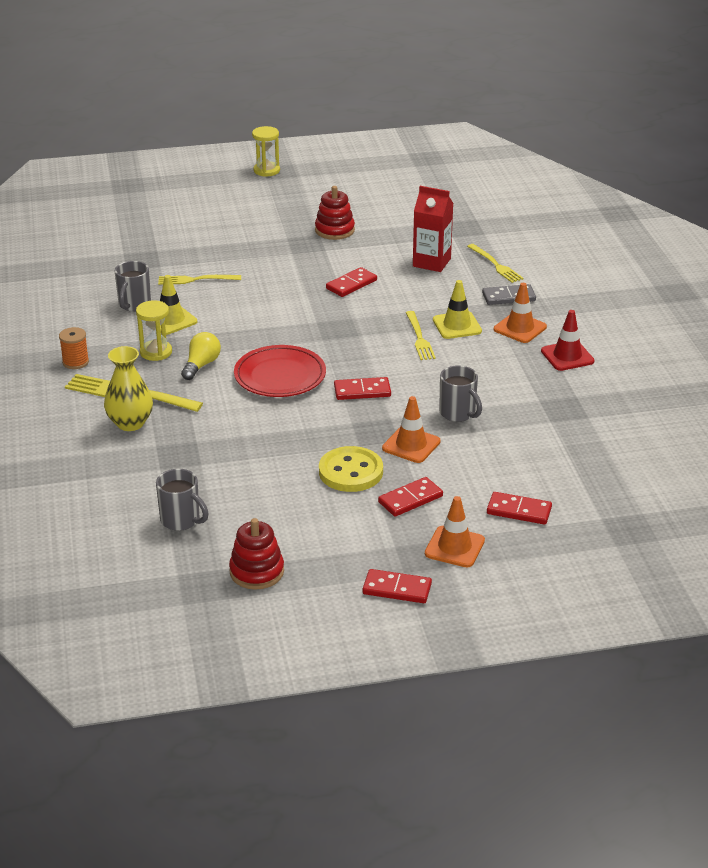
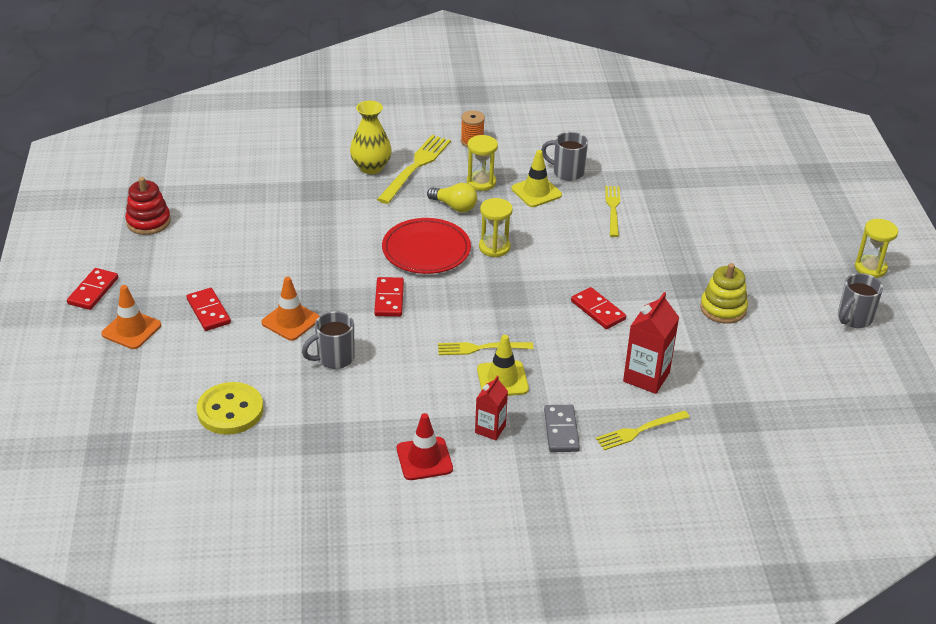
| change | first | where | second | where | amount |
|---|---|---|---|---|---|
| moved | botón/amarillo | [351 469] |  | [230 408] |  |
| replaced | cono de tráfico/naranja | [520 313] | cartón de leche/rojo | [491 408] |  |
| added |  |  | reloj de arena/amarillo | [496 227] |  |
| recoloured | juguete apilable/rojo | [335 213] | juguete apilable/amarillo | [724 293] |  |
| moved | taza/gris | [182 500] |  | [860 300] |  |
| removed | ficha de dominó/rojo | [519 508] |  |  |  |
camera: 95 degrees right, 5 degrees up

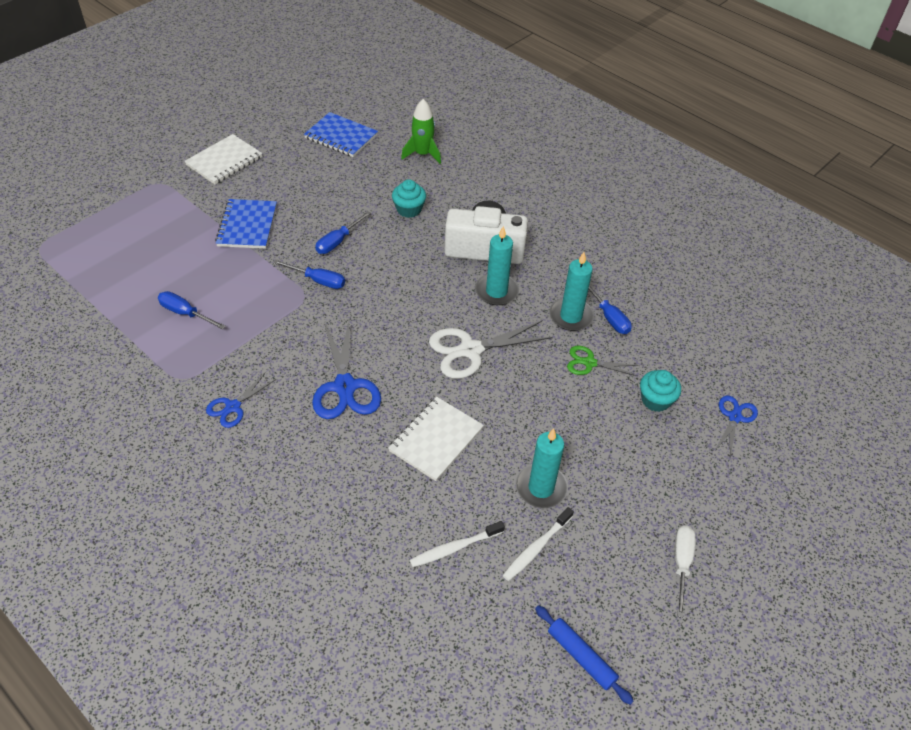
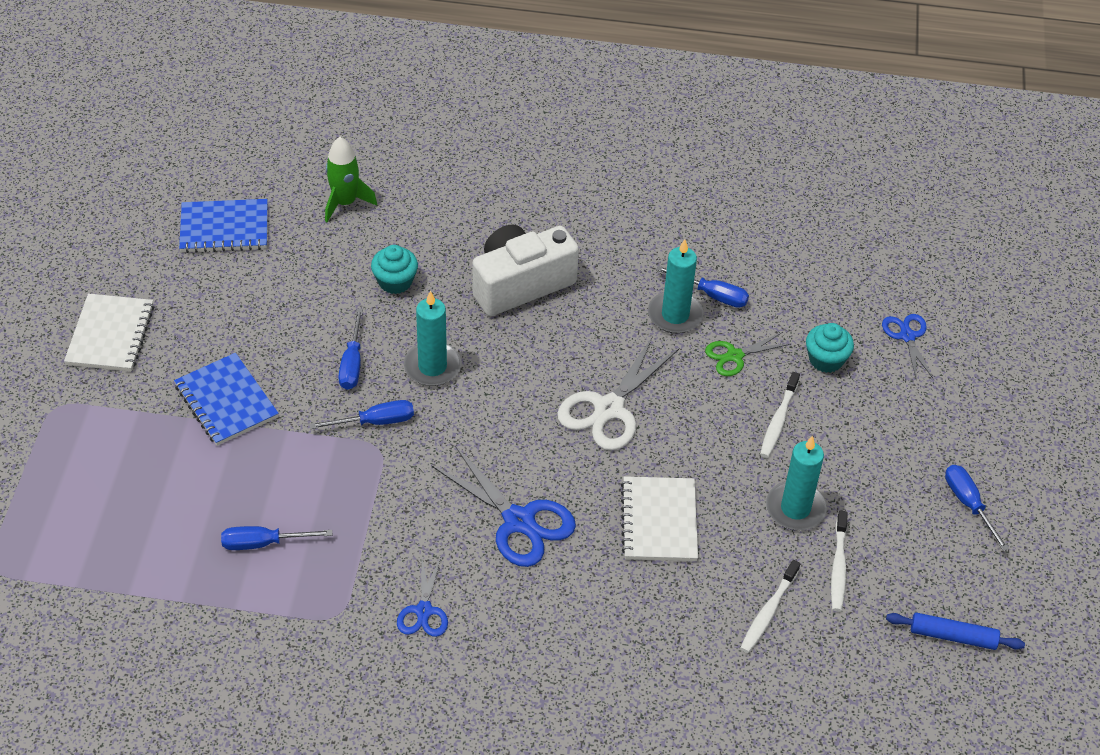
| change | first | where | second | where | amount |
|---|---|---|---|---|---|
| moved | vela/turquesa | [497 265] |  | [432 338] |  |
| added |  |  | cepillo de dientes/blanco | [780 415] |  |
| recoloured | destornillador/blanco | [685 572] | destornillador/azul | [977 508] |  |
camera: 35 degrees left, 0 degrees up

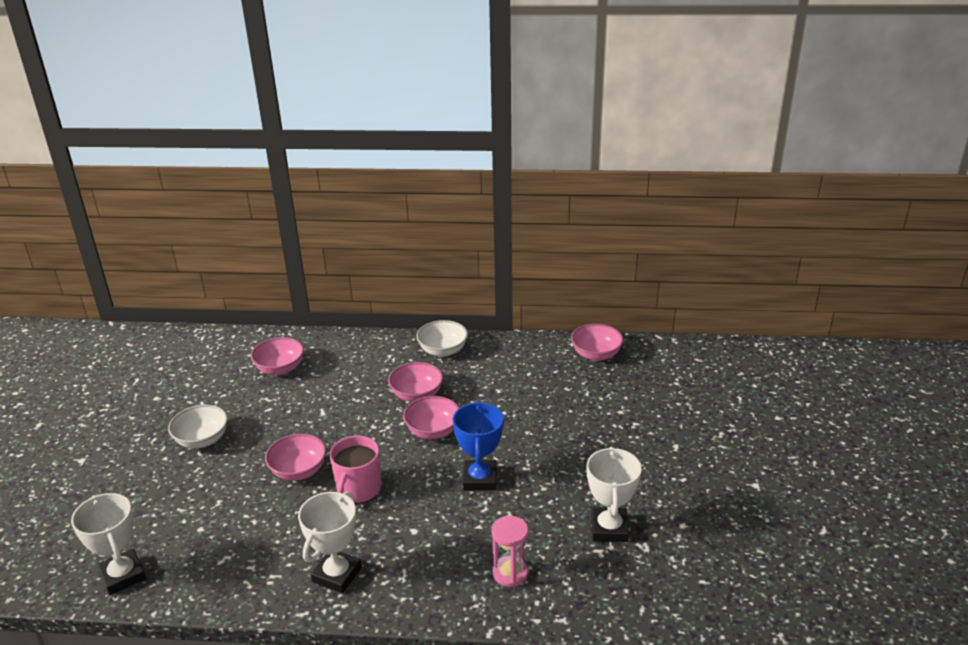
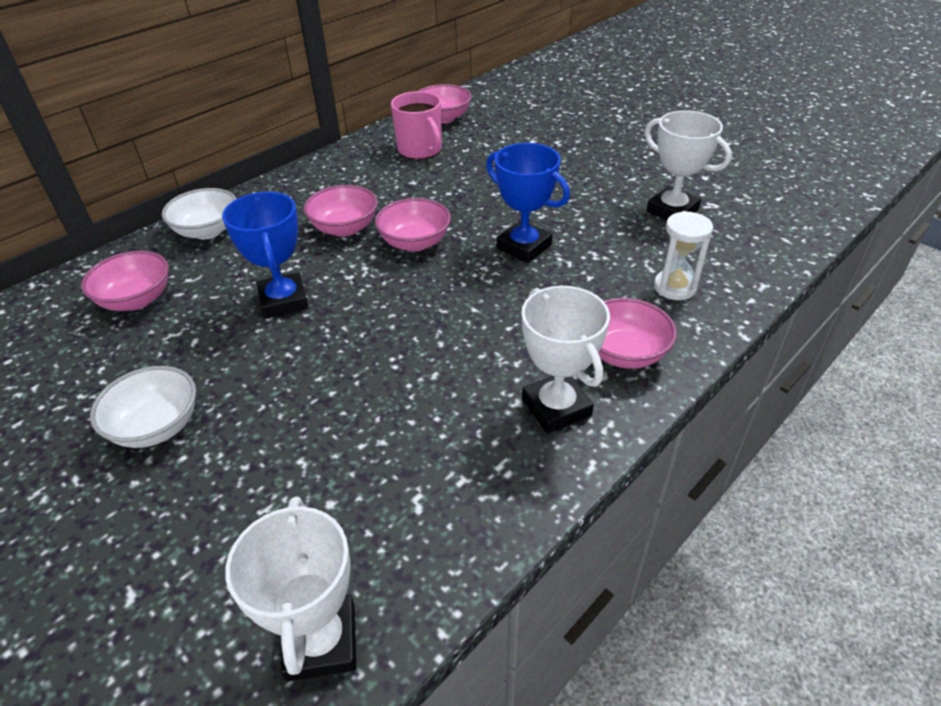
| change | first | where | second | where | amount |
|---|---|---|---|---|---|
| moved | cuenco/blanco | [442 338] |  | [199 213] |  |
| added |  |  | trofeo/azul | [265 255] |  |
| turned | trofeo/blanco | [108 544] |  | [290 588] | 75 degrees clockwise |
| moved | taza/rosa | [355 470] |  | [416 125] |  |
| moved | cuenco/rosa | [295 457] |  | [637 333] |  |
| recoloured | reloj de arena/rosa | [509 551] | reloj de arena/blanco | [683 255] |  |
camera: 50 degrees left, 10 degrees up

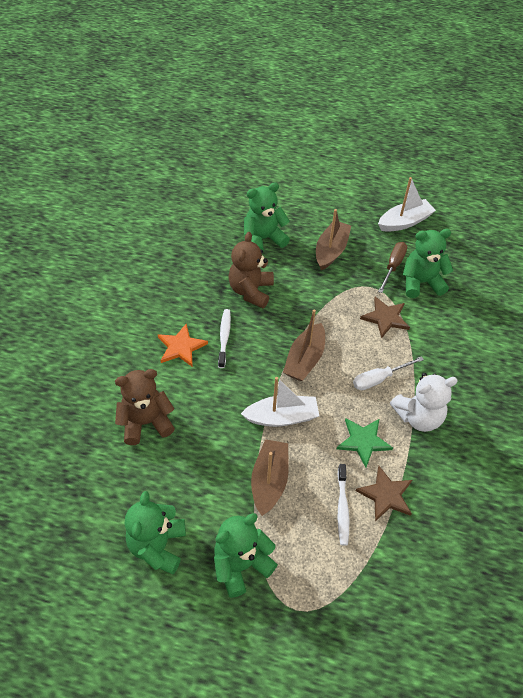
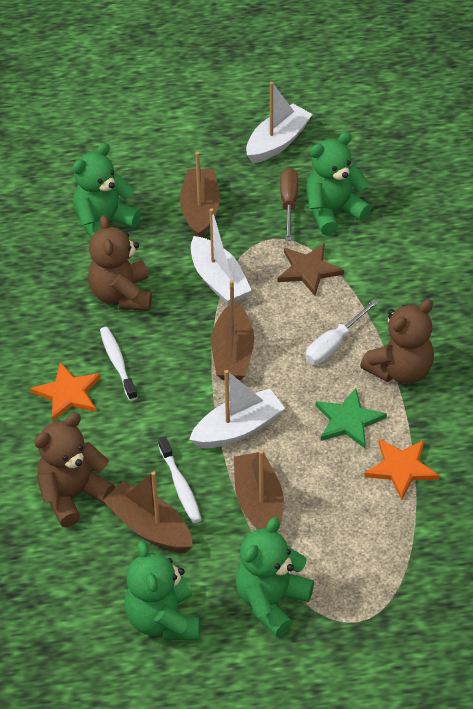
| change | first | where | second | where | amount |
|---|---|---|---|---|---|
| added |  |  | barco/marrón | [147 512] |  |
| moved | cepillo de dientes/blanco | [343 505] |  | [180 479] |  |
| added |  |  | barco/blanco | [221 256] |  |
| recoloured | osito/blanco | [424 402] | osito/marrón | [397 341] |  |
| recoloured | estrella/marrón | [384 493] | estrella/naranja | [401 469] |  |
camera: 20 degrees left, 5 degrees down

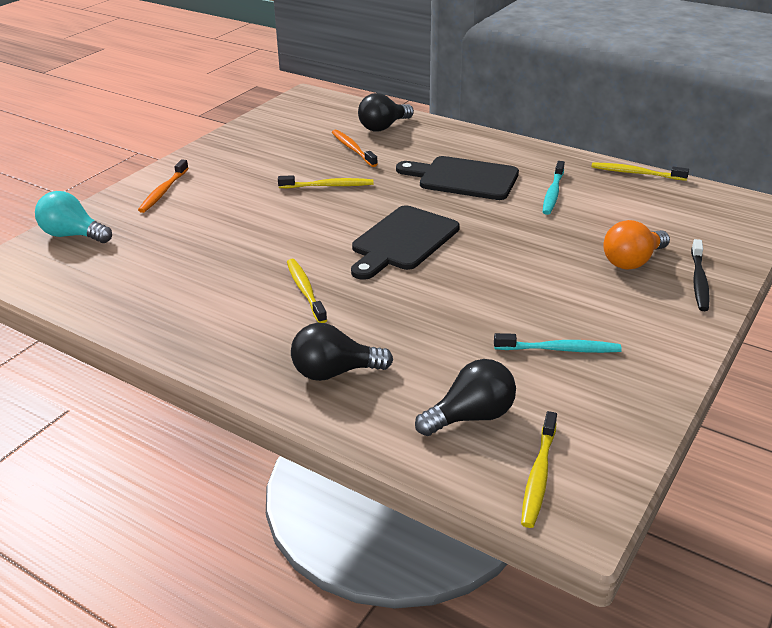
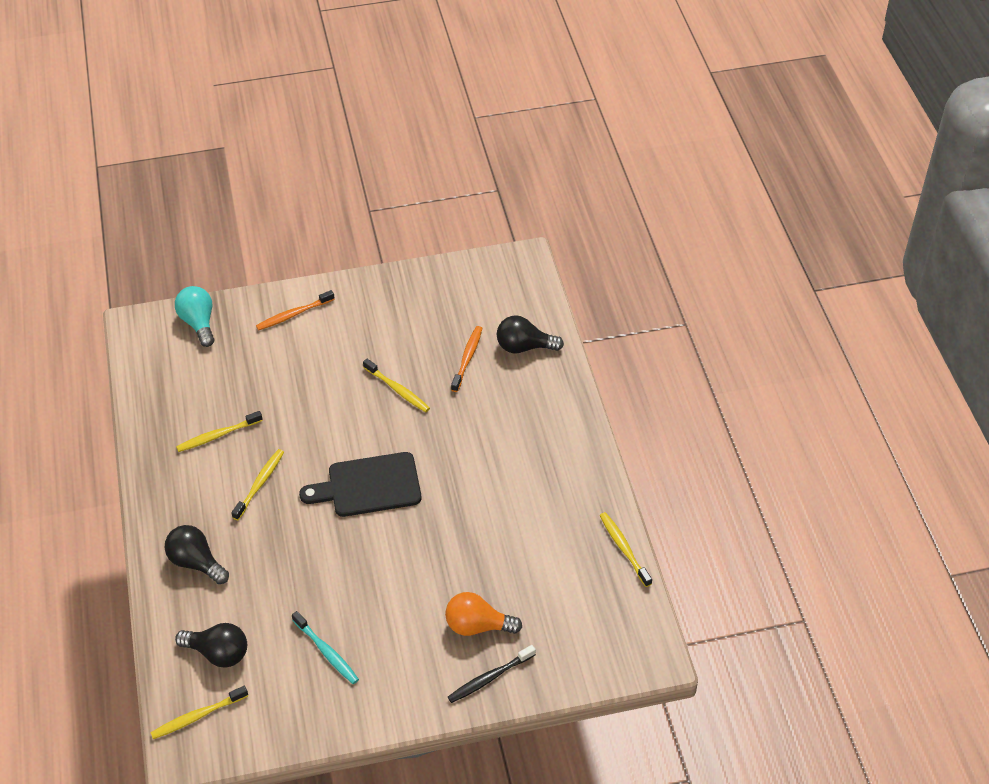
| change | first | where | second | where | amount |
|---|---|---|---|---|---|
| added |  |  | cepillo de dientes/amarillo | [219 431] |  |
| removed | tabla de cortar/negro | [457 178] |  |  |  |
| removed | cepillo de dientes/turquesa | [554 188] |  |  |  |
camera: 45 degrees right, 15 degrees up

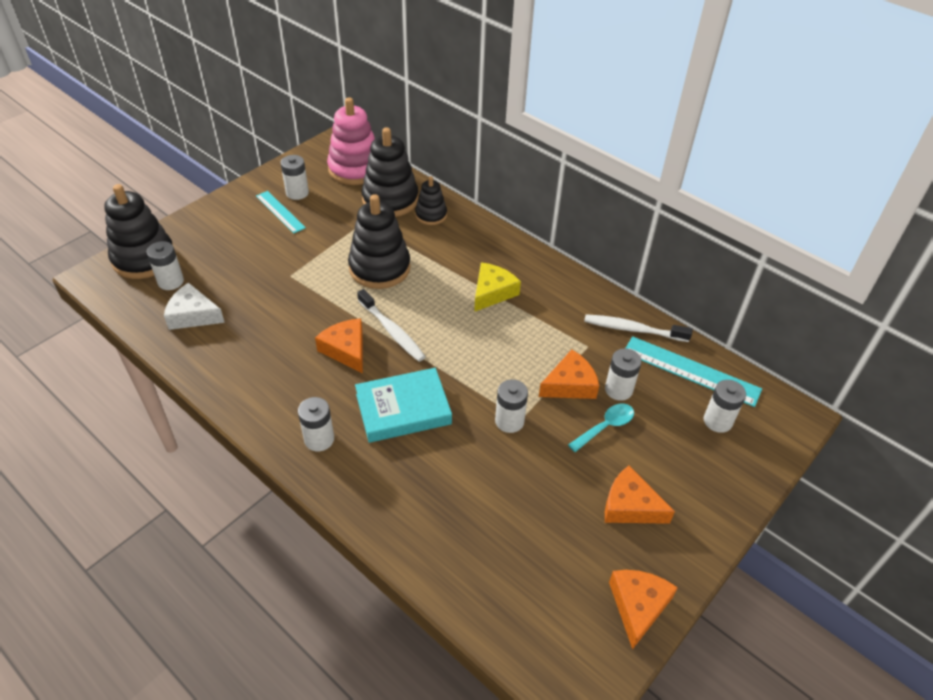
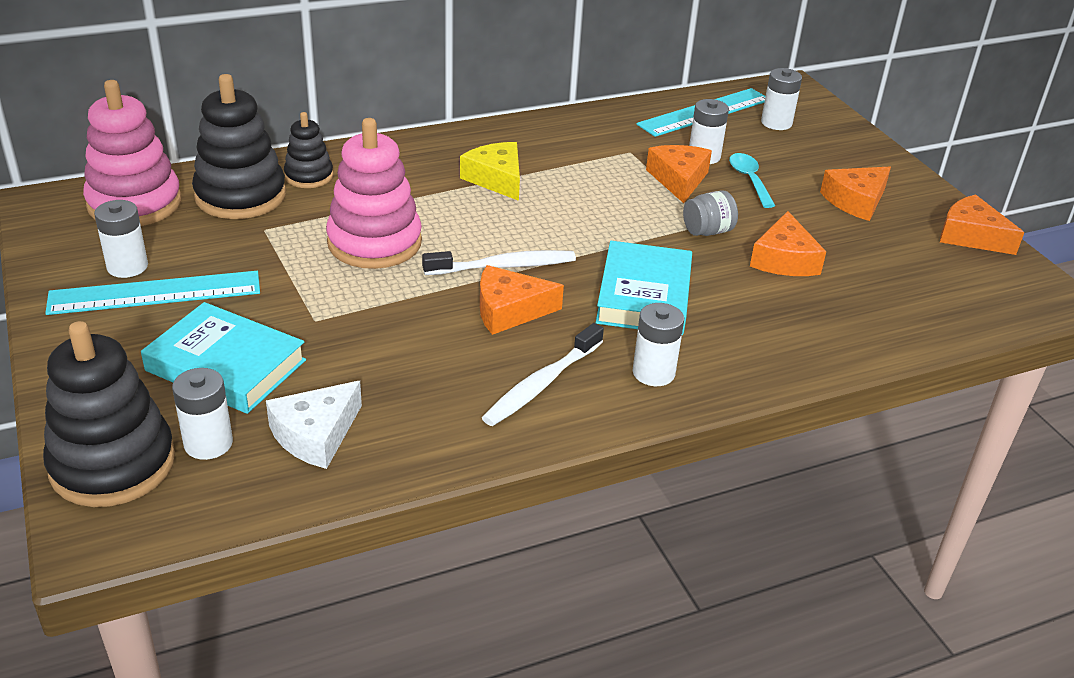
| change | first | where | second | where | amount |
|---|---|---|---|---|---|
| resized | regla/turquesa | [281 212] |  | [152 293] | x1.56 |
| added |  |  | libro/turquesa | [223 358] |  |
| recoloured | juguete apilable/negro | [379 241] | juguete apilable/rosa | [374 193] |  |
| moved | cepillo de dientes/blanco | [638 328] |  | [543 374] |  |
| replaced | pila/blanco | [511 406] | tarro/gris | [710 213] |  |
| added |  |  | queso/naranja | [788 243] |  |
camera: 65 degrees left, 10 degrees down

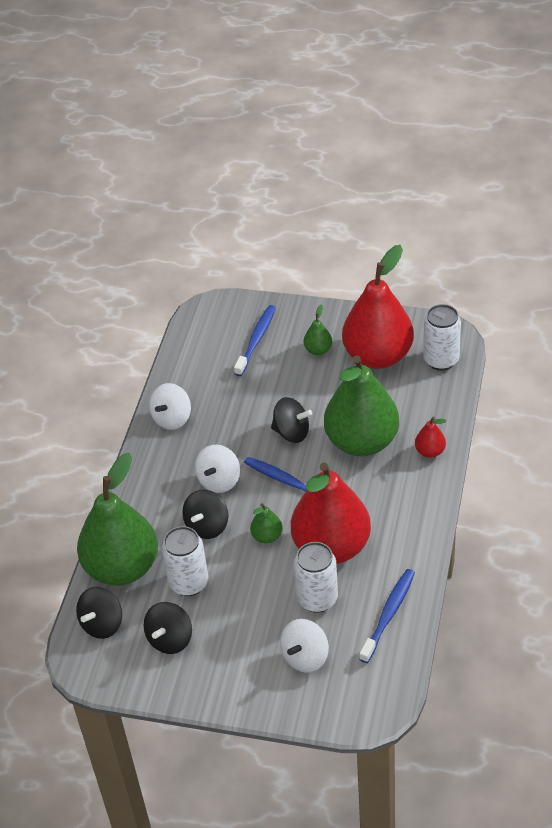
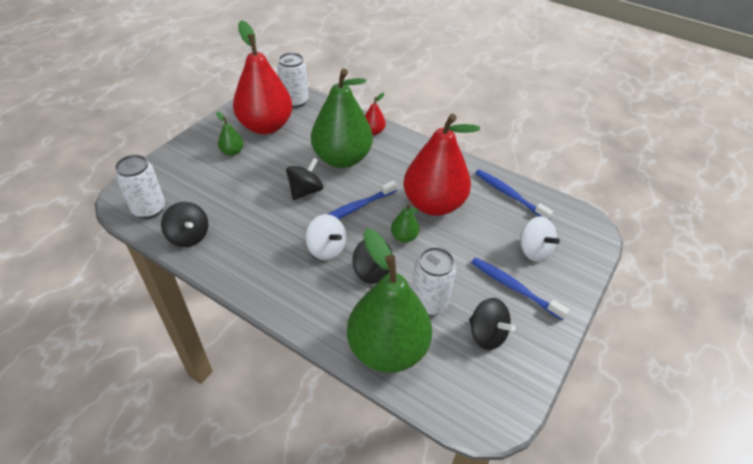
| change | first | where | second | where | amount |
|---|---|---|---|---|---|
| moved | lata/blanco | [316 577] |  | [140 187] |  |
| moved | peonza/negro | [99 613] |  | [184 224] |  |
| moved | cepillo de dientes/azul | [255 340] |  | [520 289] |  |
| removed | peonza/blanco | [170 406] |  |  |  |
camera: 75 degrees left, 0 degrees up

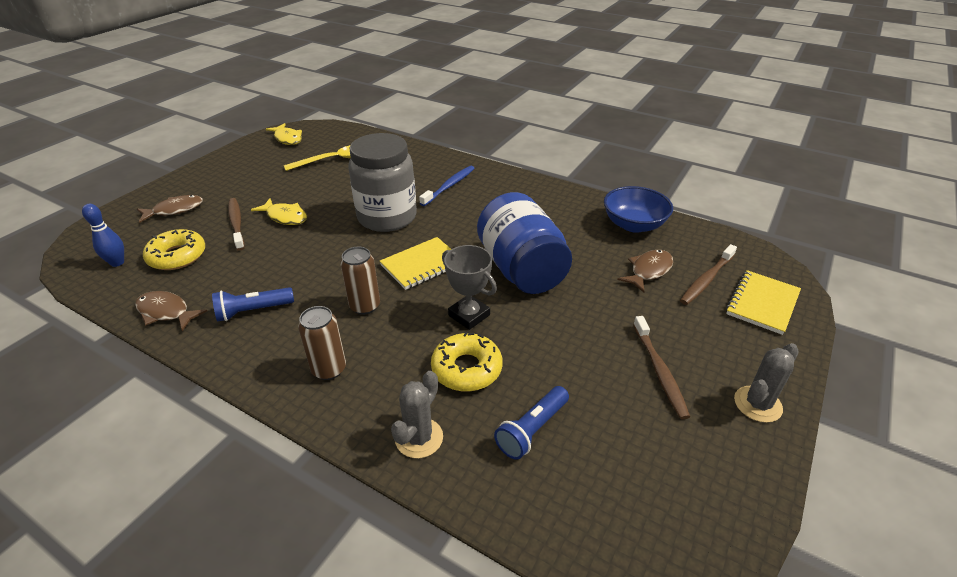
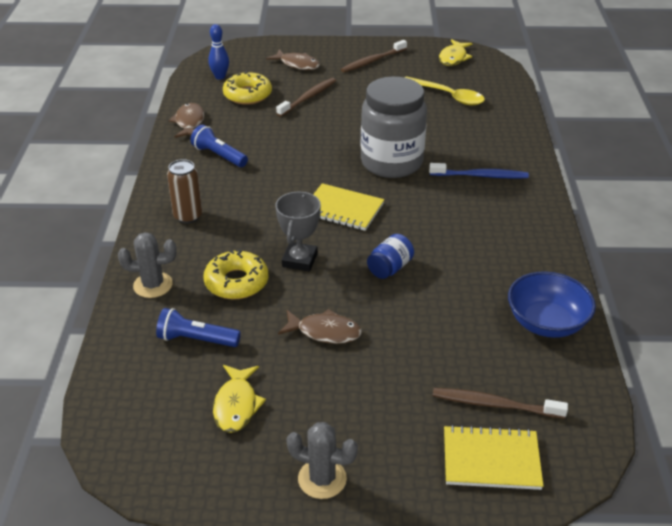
| change | first | where | second | where | amount |
|---|---|---|---|---|---|
| moved | pez/amarillo | [279 211] |  | [239 399] |  |
| moved | pez/marrón | [645 271] |  | [320 326] |  |
| moved | cepillo de dientes/marrón | [661 367] |  | [374 56] |  |
| resized | tarro/azul | [524 243] |  | [390 256] | x0.44 |
| removed | lata/marrón | [360 281] |  |  |  |
camera: 60 degrees right, 0 degrees up

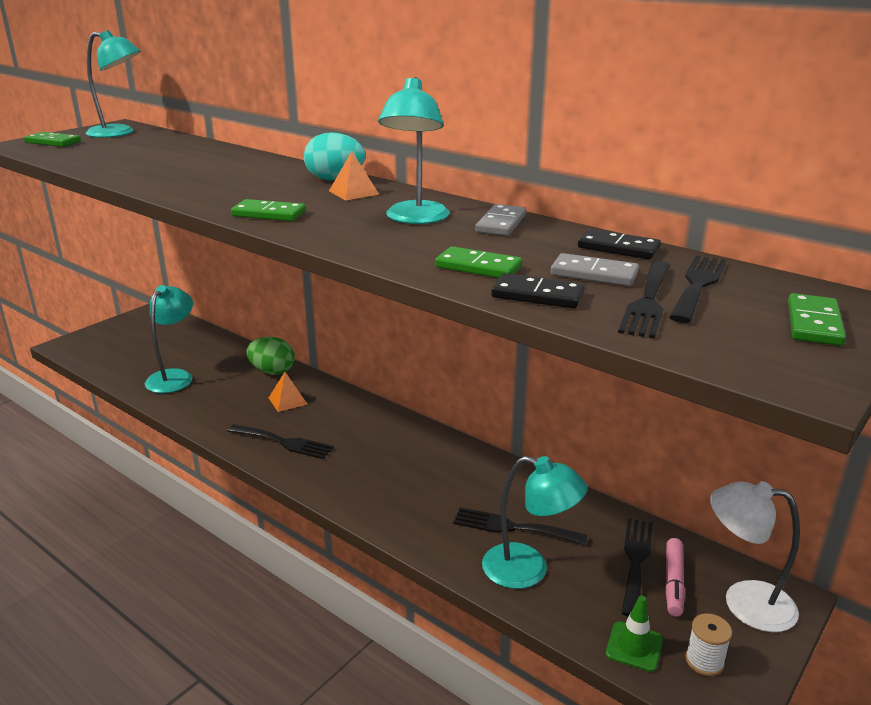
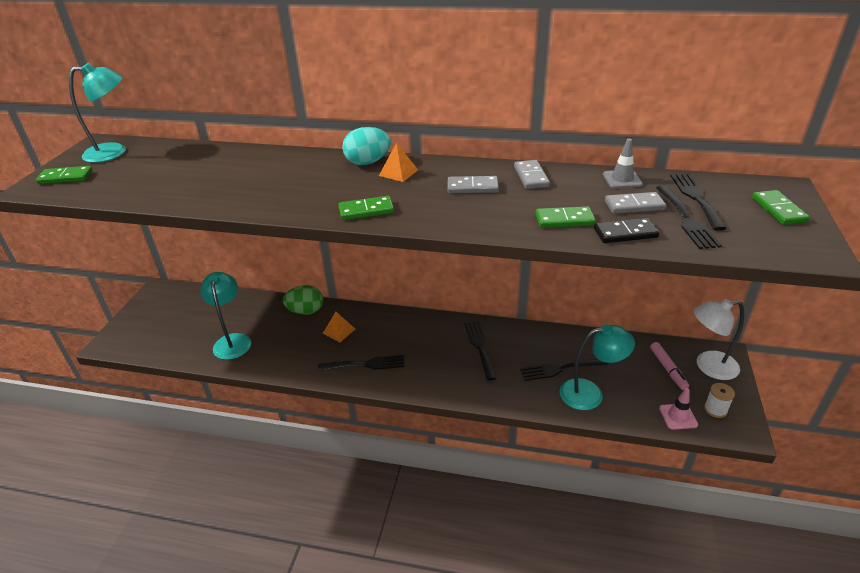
| change | first | where | second | where | amount |
|---|---|---|---|---|---|
| replaced | lámpara/turquesa | [413 150] | ficha de dominó/gris | [473 184] |  |
| moved | tenedor/negro | [637 567] |  | [480 351] |  |
| replaced | ficha de dominó/negro | [619 244] | cono de tráfico/gris | [623 163] |  |
| recoloured | cono de tráfico/verde | [634 633] | cono de tráfico/rosa | [678 409] |  |
camera: 25 degrees left, 10 degrees up

